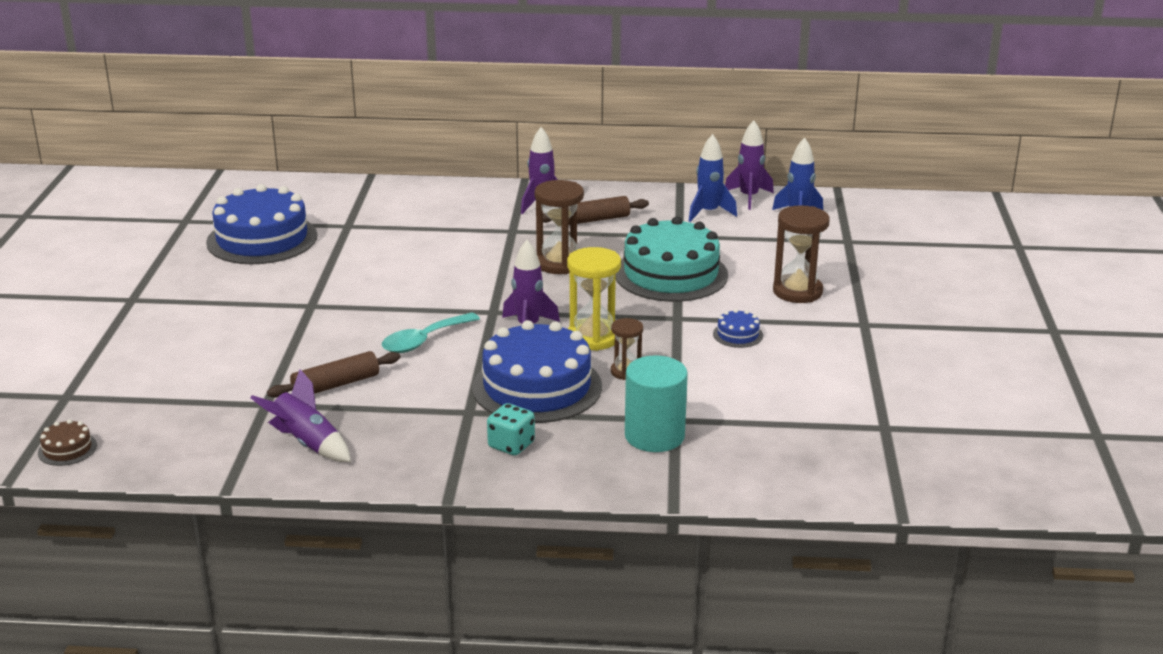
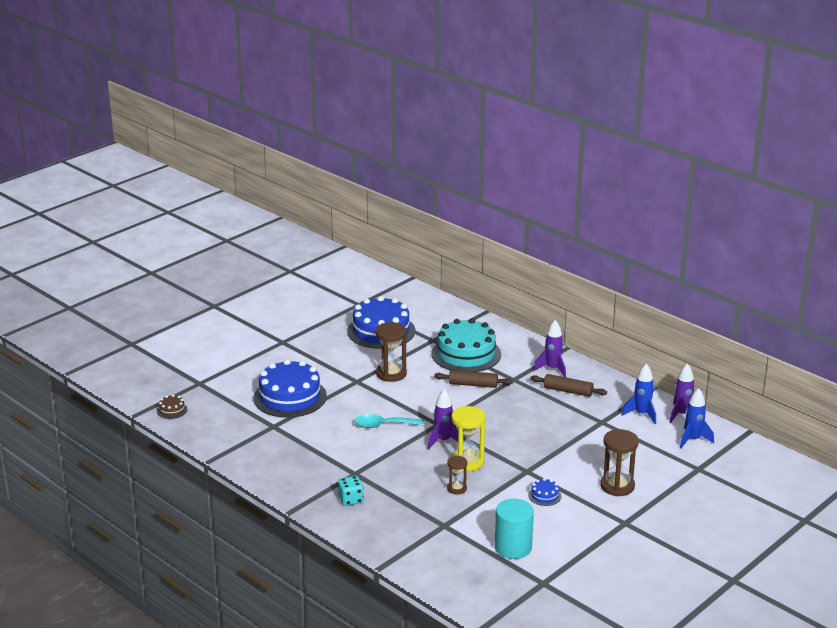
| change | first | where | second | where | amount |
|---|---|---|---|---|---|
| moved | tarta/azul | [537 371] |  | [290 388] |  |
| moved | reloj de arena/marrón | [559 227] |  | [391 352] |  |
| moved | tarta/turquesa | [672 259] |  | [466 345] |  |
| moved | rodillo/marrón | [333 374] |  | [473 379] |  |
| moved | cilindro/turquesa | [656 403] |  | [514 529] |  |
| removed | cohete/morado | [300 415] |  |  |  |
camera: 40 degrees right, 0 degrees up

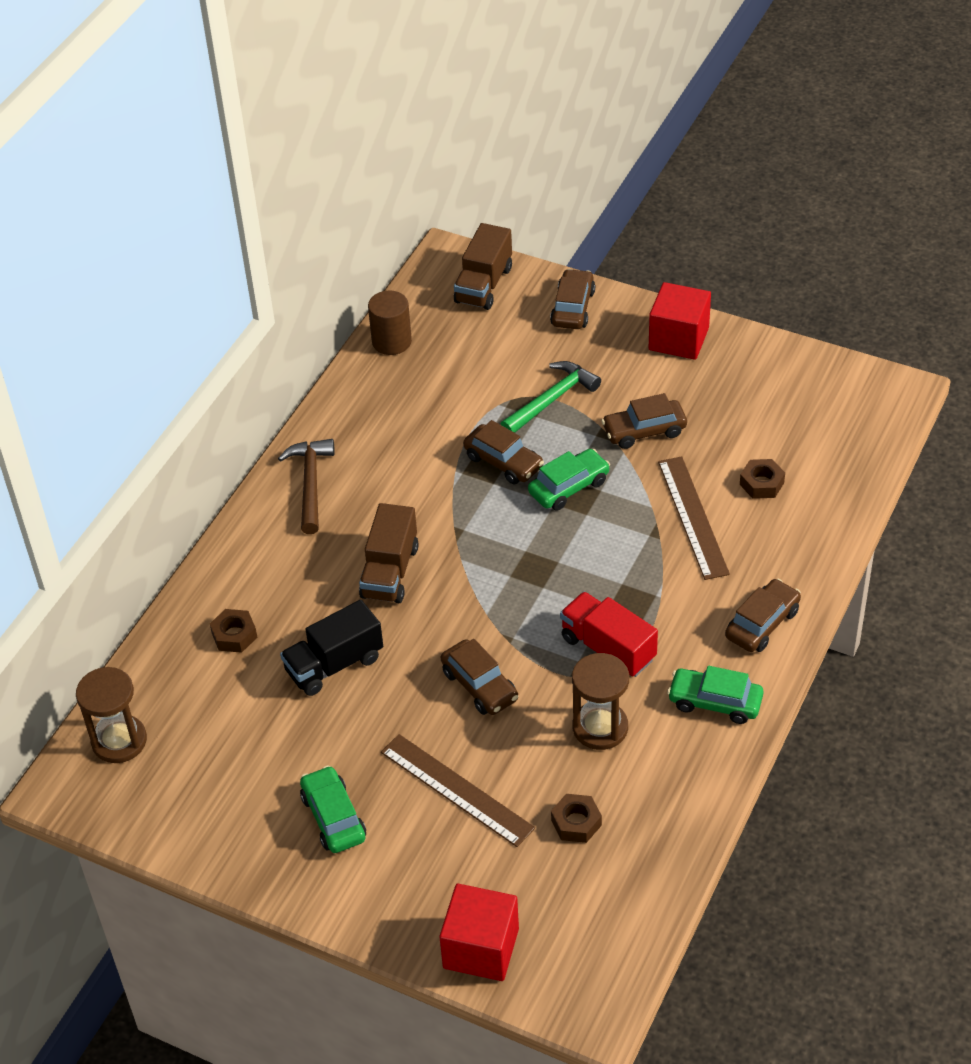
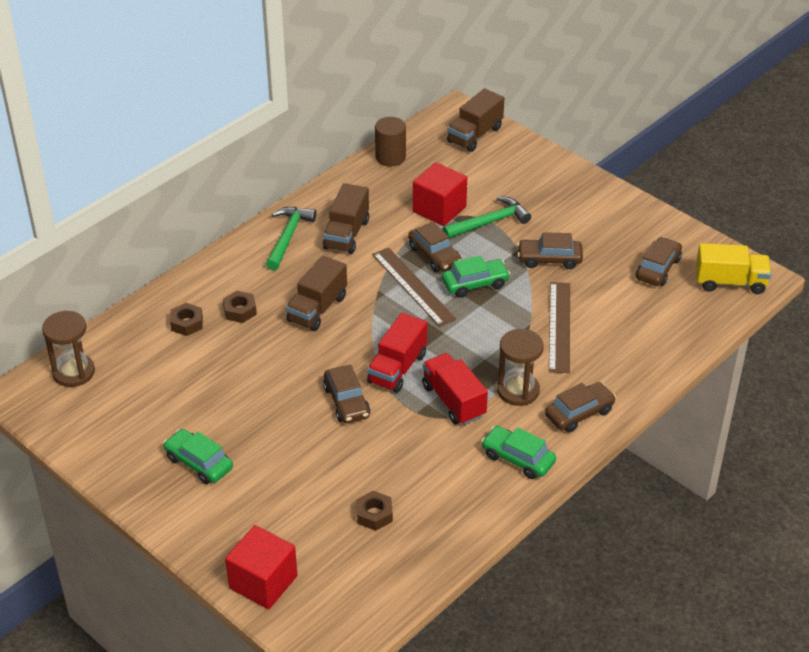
| change | first | where | second | where | amount |
|---|---|---|---|---|---|
| turned | coche/verde | [333 809] |  | [198 456] | 45 degrees counterclockwise |
| moved | tuerca/marrón | [762 479] |  | [240 307] |  |
| recoloured | martillo/marrón | [306 486] | martillo/verde | [291 239] |  |
| added |  |  | camión/marrón | [346 218] |  |
| added |  |  | camión/rojo | [397 353] |  |
| moved | regla/marrón | [458 790] |  | [414 287] |  |
| moved | cubo/rojo | [680 321] |  | [440 194] |  |
| moved | reloj de arena/marrón | [600 701] |  | [520 367] |  |
| moved | coche/marrón | [572 299] |  | [659 261] |  |
| added |  |  | camión/amarillo | [733 268] |  |
| removed | camión/negro | [331 648] |  |  |  |
camera: 15 degrees right, 5 degrees down

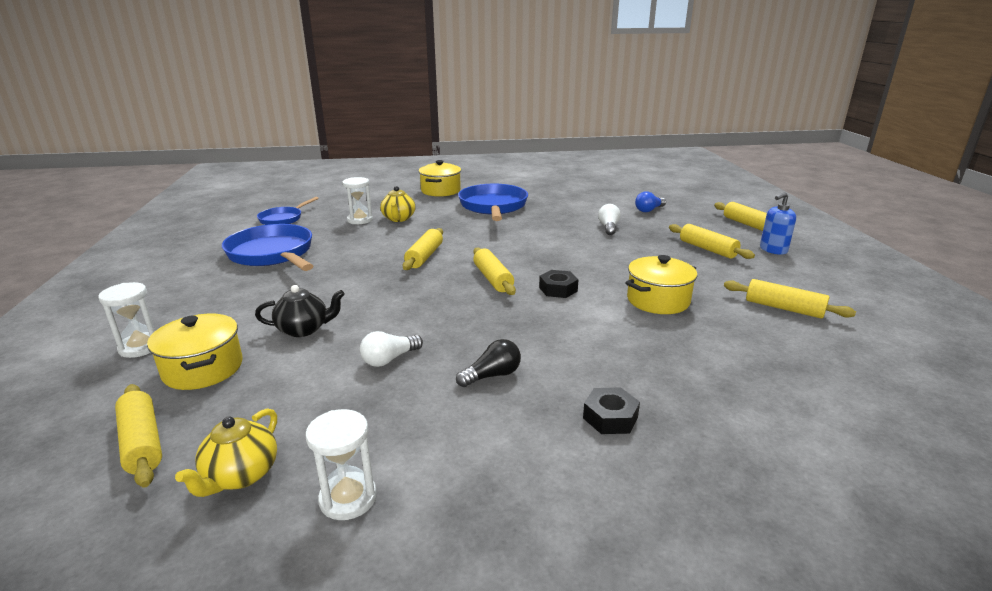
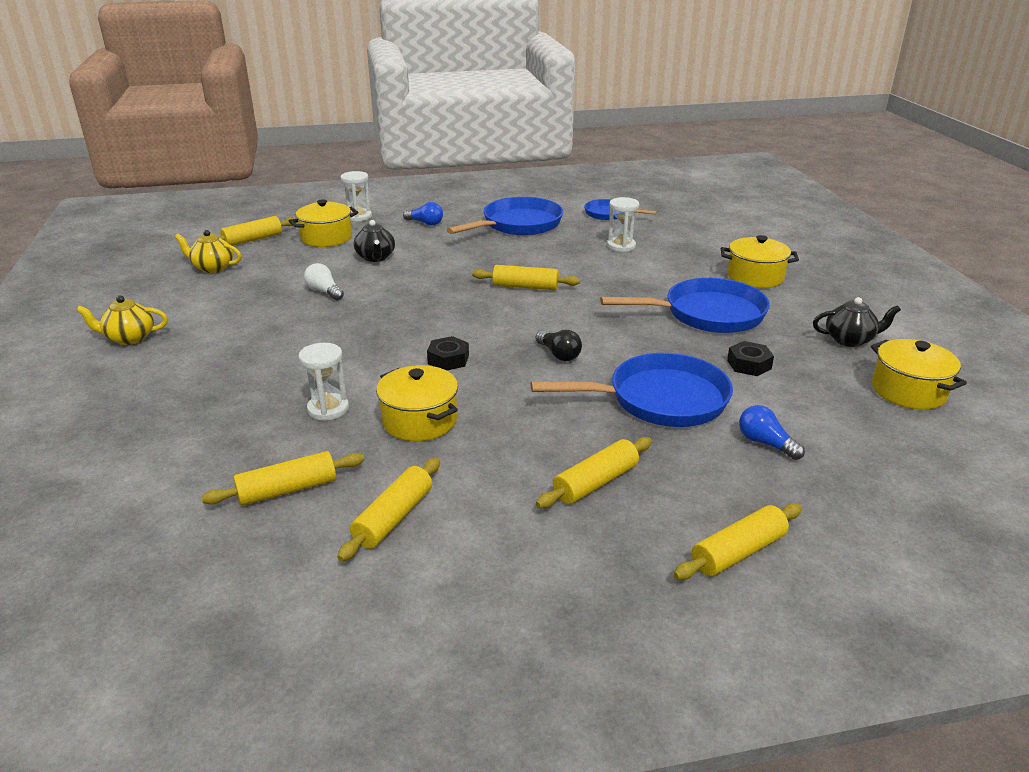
| change | first | where | second | where | amount |
|---|---|---|---|---|---|
| moved | tetera/amarillo | [397 204] |  | [122 320] |  |
| moved | rodillo/amarillo | [494 271] |  | [282 478] |  |
| moved | reloj de arena/blanco | [341 464] |  | [323 382] |  |
| added |  |  | bombilla/azul | [423 214] |  |
| replaced | bombilla/blanco | [609 219] | sartén/azul | [631 390] |  |
| moved | bombilla/negro | [488 363] |  | [558 345] |  |
| moved | tuerca/negro | [611 410] |  | [750 358] |  |
| added |  |  | tetera/negro | [857 322] |  |
| added |  |  | olla/amarillo | [919 374] |  |
| removed | dispensador de jabón/azul | [778 223] |  |  |  |
camera: 85 degrees right, 5 degrees up

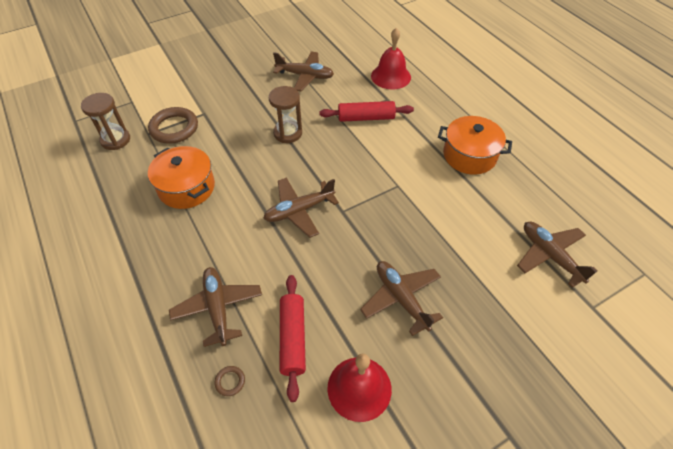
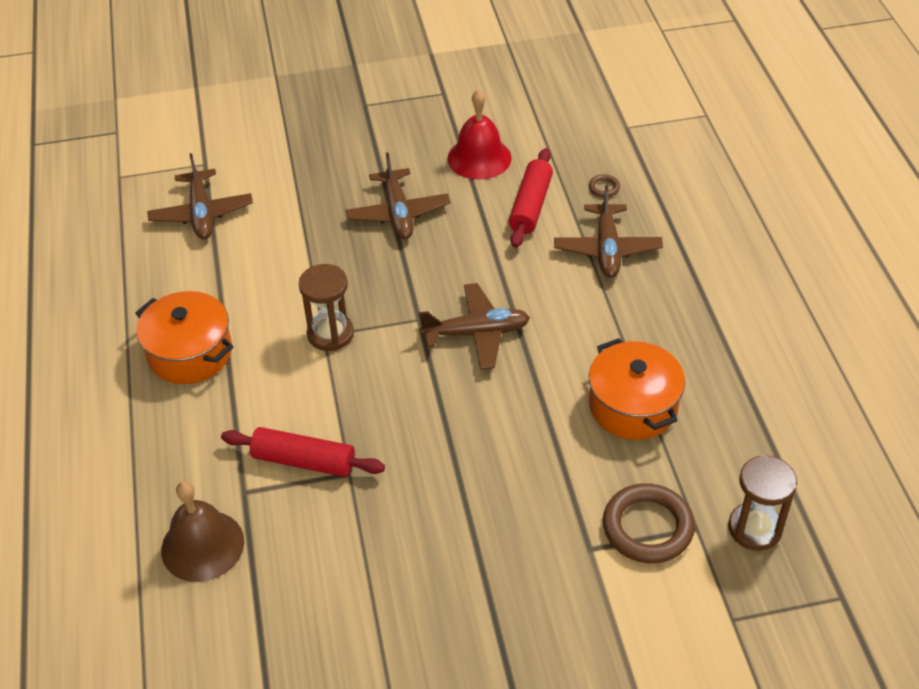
| change | first | where | second | where | amount |
|---|---|---|---|---|---|
| recoloured | campana/rojo | [391 58] | campana/marrón | [202 531] |  |
| moved | reloj de arena/marrón | [285 114] |  | [326 307] |  |
| removed | avión/marrón | [303 71] |  |  |  |
camera: 160 degrees left, 5 degrees down

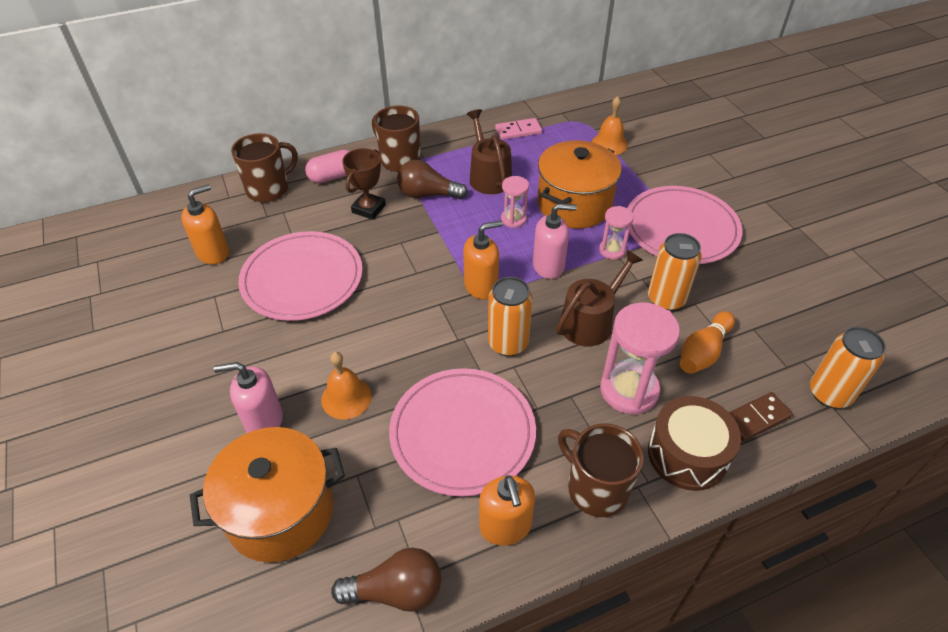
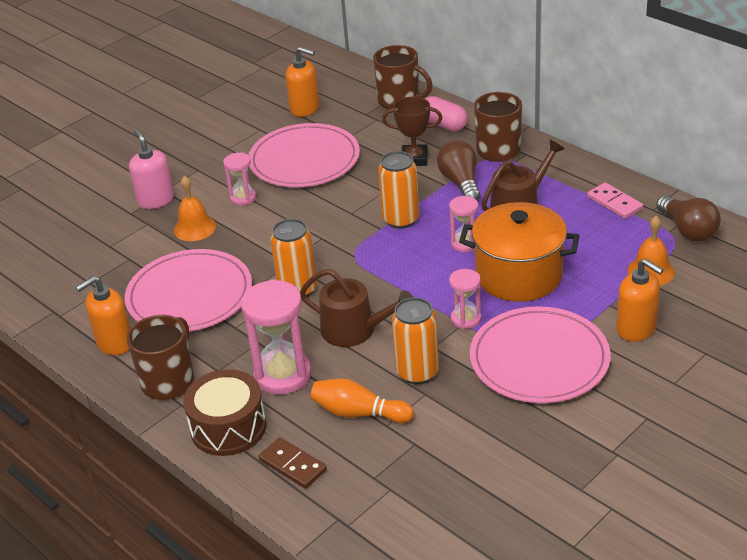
| change | first | where | second | where | amount |
|---|---|---|---|---|---|
| added |  |  | reloj de arena/rosa | [239 178] |  |
| moved | lata/naranja | [848 367] |  | [398 190] |  |
| moved | dispensador de jabón/naranja | [483 260] |  | [640 300] |  |
| moved | bombilla/marrón | [386 580] |  | [688 218] |  |
| removed | olla/naranja | [267 494] |  |  |  |
| removed | dispensador de jabón/rosa | [555 241] |  |  |  |
camera: 70 degrees right, 10 degrees down

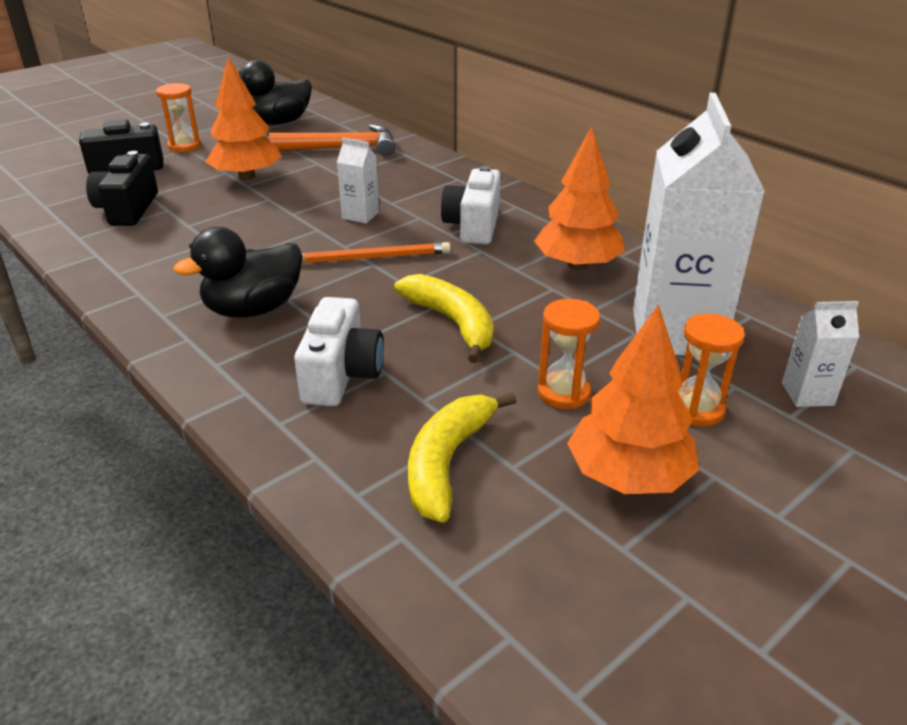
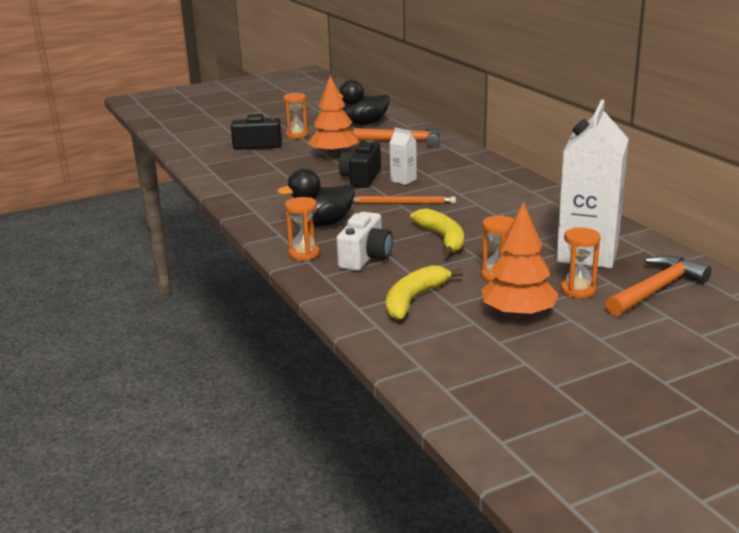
| change | first | where | second | where | amount |
|---|---|---|---|---|---|
| added |  |  | reloj de arena/naranja | [302 228] |  |
| moved | cámara/negro | [122 188] |  | [360 164] |  |
| replaced | cartón de leche/blanco | [820 354] | martillo/naranja | [658 285] |  |
| removed | cámara/blanco | [471 205] |  |  |  |
| removed | árbol/naranja | [580 198] |  |  |  |
camera: 15 degrees right, 10 degrees down

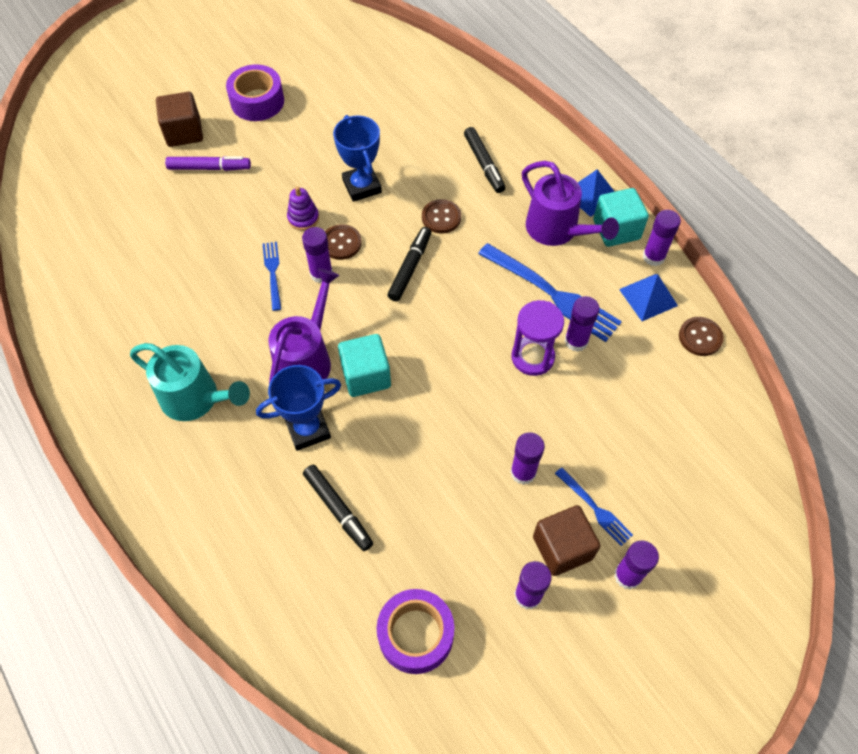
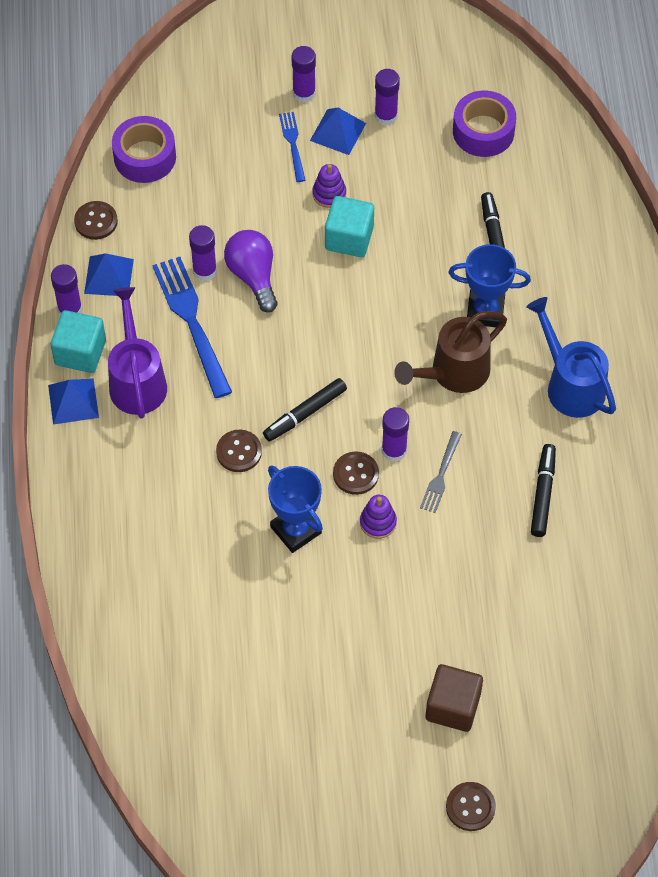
| change | first | where | second | where | amount |
|---|---|---|---|---|---|
| moved | cinta adhesiva/morado | [255 93] |  | [144 149] |  |
| replaced | reloj de arena/morado | [538 338] | bombilla/morado | [251 271] |  |
| turned | trofeo/azul | [357 158] |  | [295 509] | 45 degrees counterclockwise |
| replaced | cubo/marrón | [566 540] | pirámide/azul | [338 131] |  |
| replaced | barra de pegamento/morado | [527 458] | juguete apilable/morado | [329 186] |  |
| moved | cubo/turquesa | [364 365] |  | [349 226] |  |
| recoloured | regadera/morado | [303 326] | regadera/marrón | [450 352] |  |
| recoloured | tenedor/azul | [271 276] | tenedor/gris | [441 472] |  |
| added |  |  | botón/marrón | [471 806] |  |
| recoloured | regadera/turquesa | [190 382] | regadera/azul | [571 357] |  |
| moved | rotulador/negro | [484 160] |  | [543 490] |  |
| removed | rotulador/morado | [208 163] |  |  |  |
camera: 150 degrees left, 0 degrees up

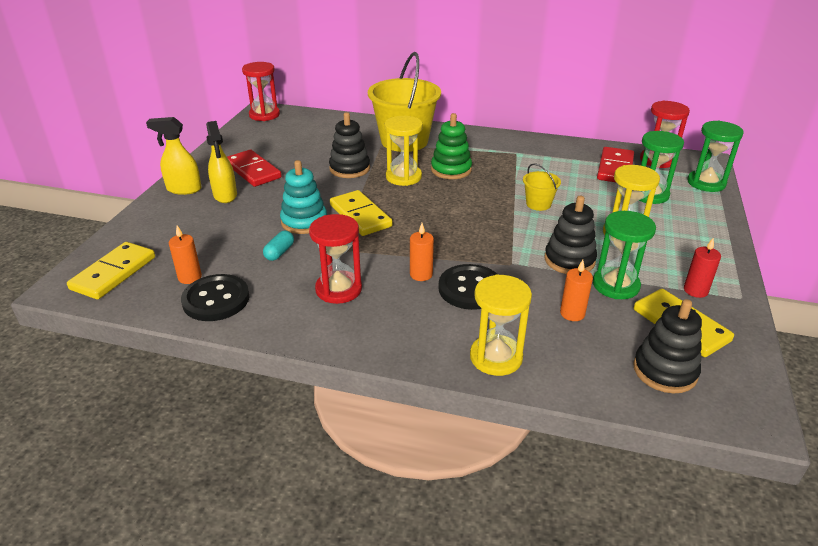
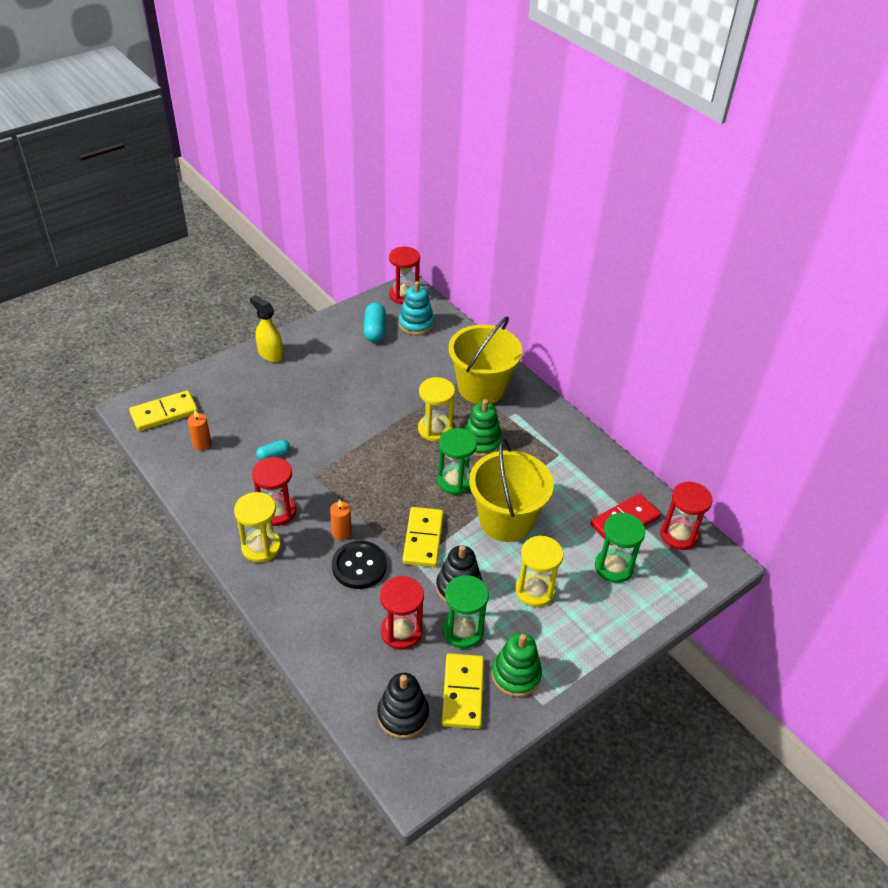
| change | first | where | second | where | amount |
|---|---|---|---|---|---|
| moved | reloj de arena/amarillo | [501 325] |  | [257 527] |  |
| added |  |  | cápsula/turquesa | [375 322] |  |
| replaced | vela/naranja | [576 290] | reloj de arena/rojo | [402 613] |  |
| moved | juguete apilable/turquesa | [303 197] |  | [416 308] |  |
| moved | ficha de dominó/amarillo | [361 213] |  | [423 537] |  |
| moved | reloj de arena/verde | [715 156] |  | [457 461] |  |
| resized | balde/amarillo | [542 187] |  | [511 490] | x2.24 |
| replaced | vela/rojo | [702 267] | juguete apilable/verde | [517 665] |  |
| removed | botón/negro | [215 297] |  |  |  |
| removed | pulverizador/amarillo | [221 162] |  |  |  |
| removed | ficha de dominó/rojo | [254 168] |  |  |  |
| removed | juguete apilable/negro | [349 145] |  |  |  |
camera: 35 degrees right, 10 degrees up

